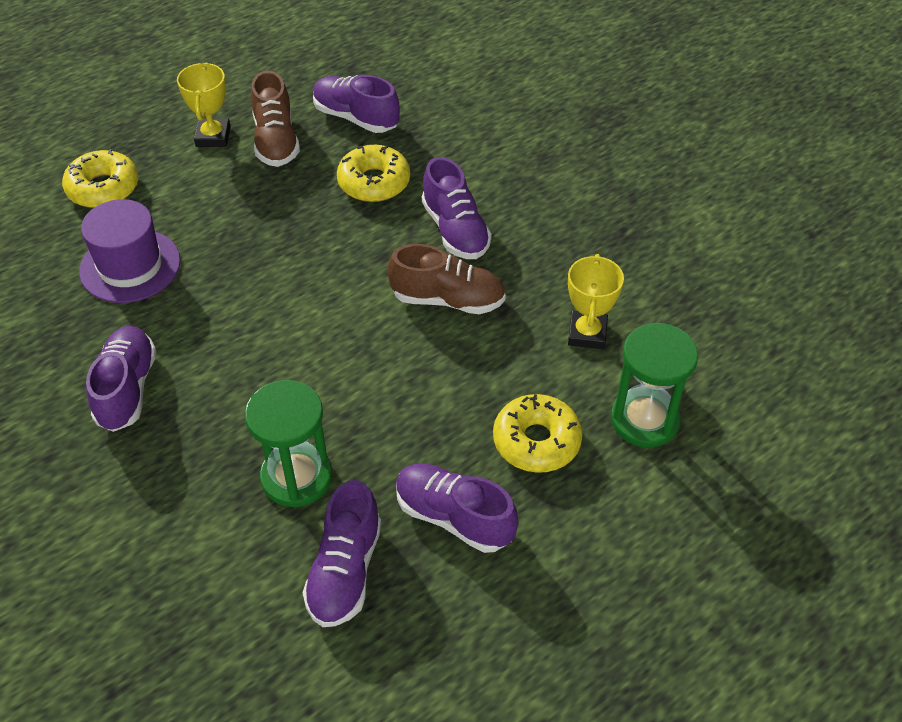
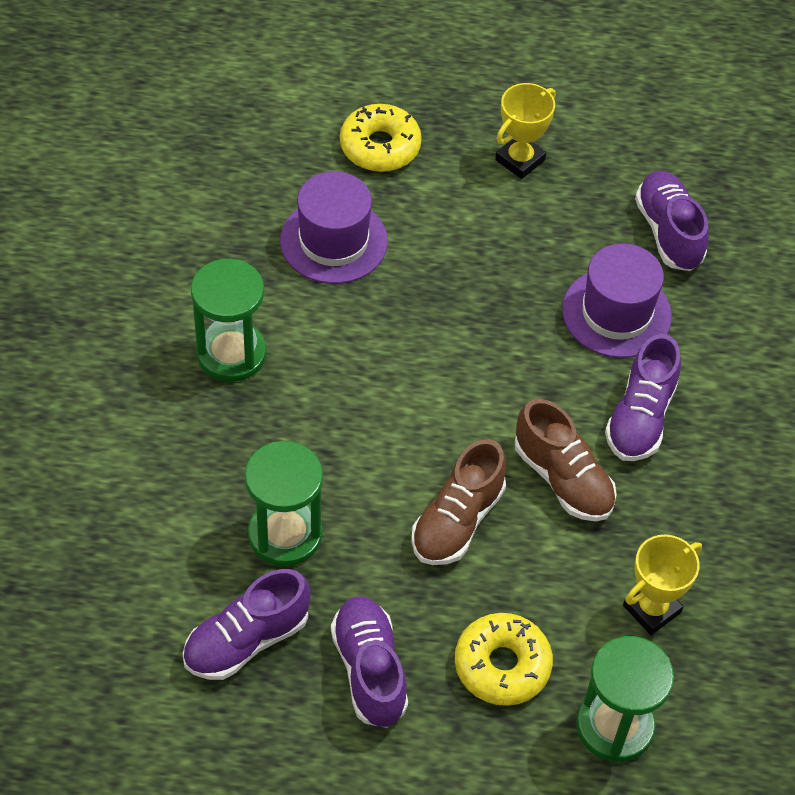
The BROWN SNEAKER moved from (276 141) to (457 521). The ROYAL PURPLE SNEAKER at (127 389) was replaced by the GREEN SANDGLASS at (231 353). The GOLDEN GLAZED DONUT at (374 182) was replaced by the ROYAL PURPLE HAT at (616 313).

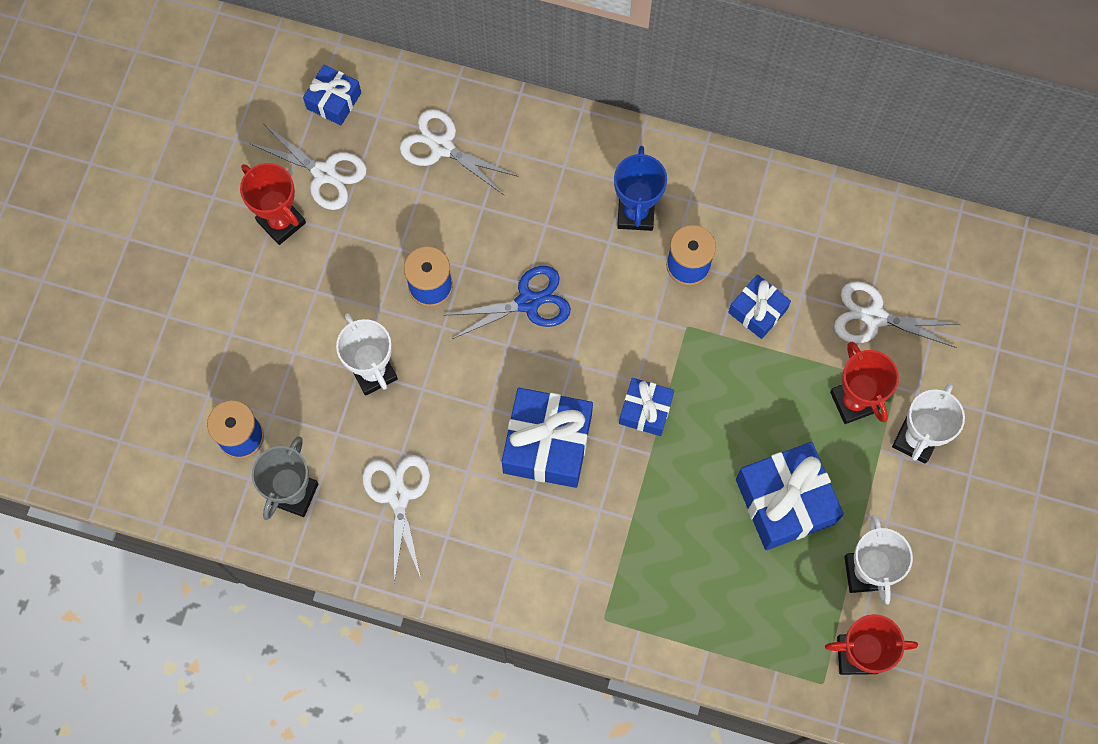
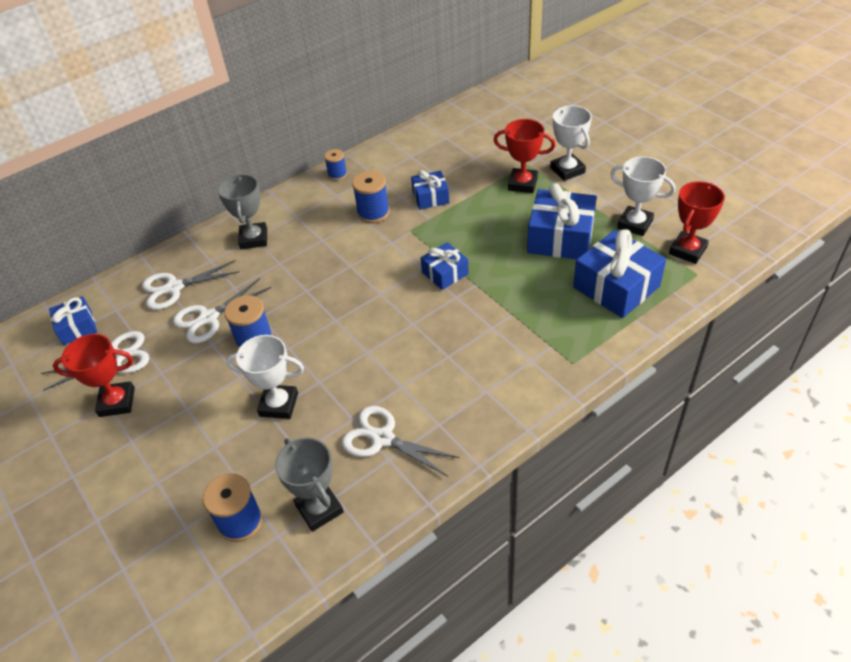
The BLUE SCISSORS at (528 302) disappeared. The BLUE TROPHY at (635 213) disappeared. The ASH-GREY TROPHY at (254 239) appeared. The BLUE SPOOL at (337 174) appeared. The BLUE PRESENT moved from (547 444) to (616 287). The SNOW-WHITE SCISSORS moved from (874 317) to (208 318).

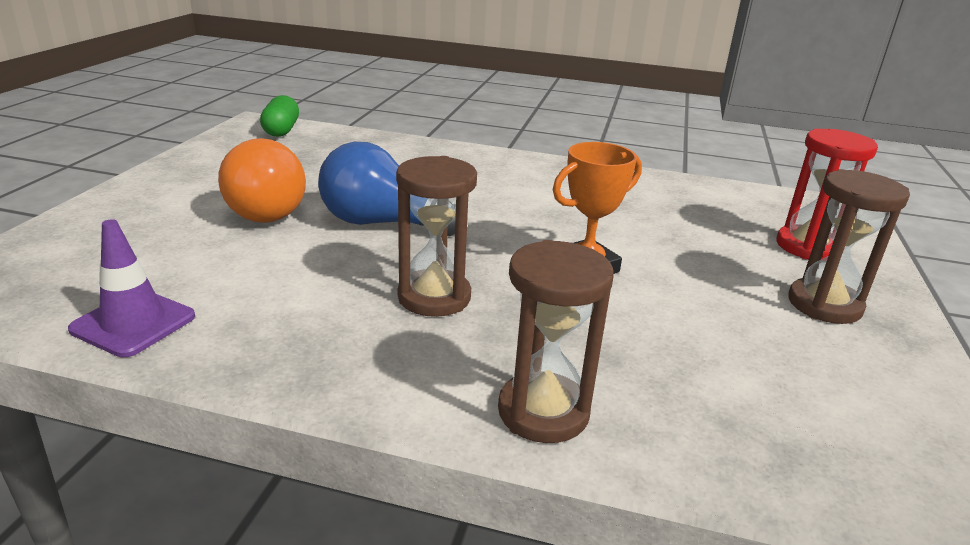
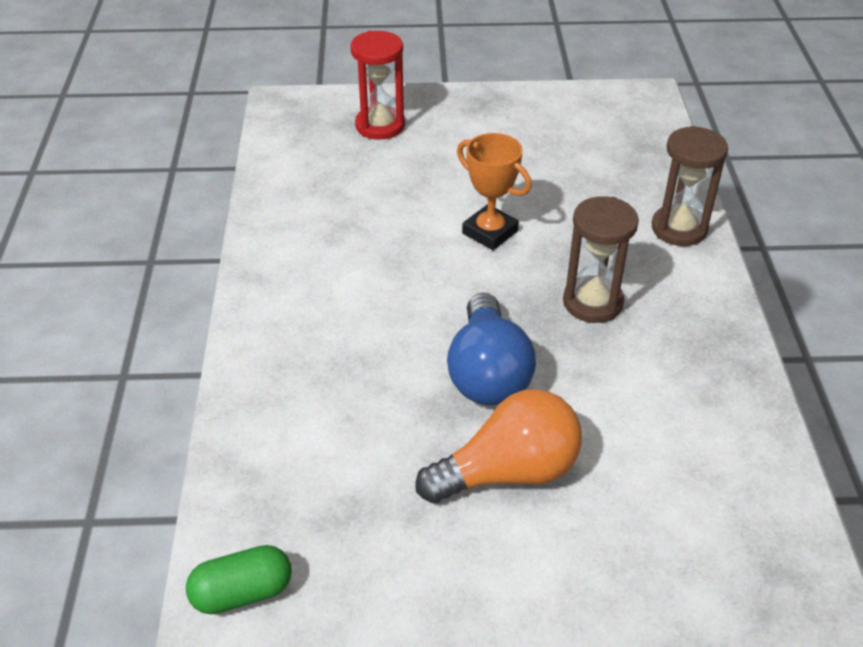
The ROYAL PURPLE ROAD CONE at (133 323) disappeared. The BROWN SANDGLASS at (824 305) disappeared.

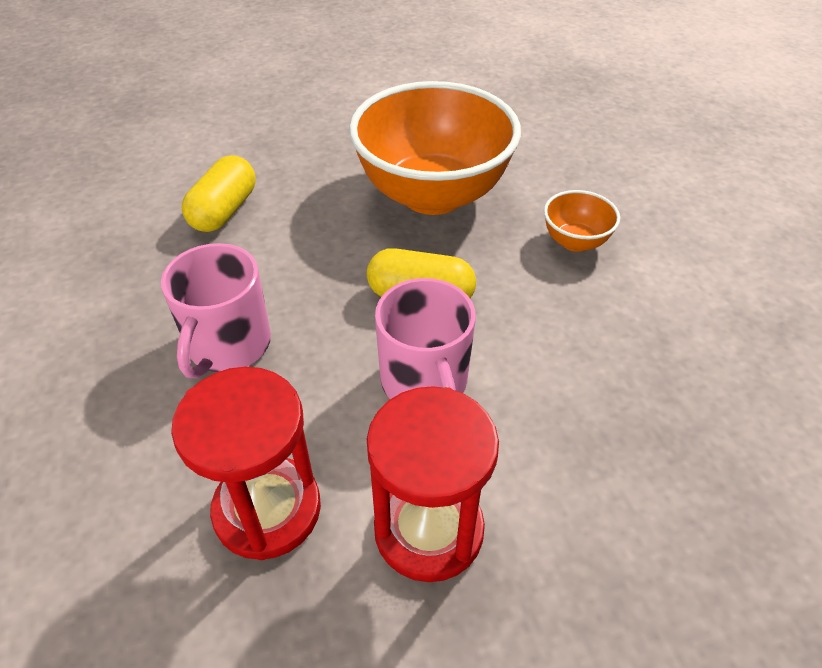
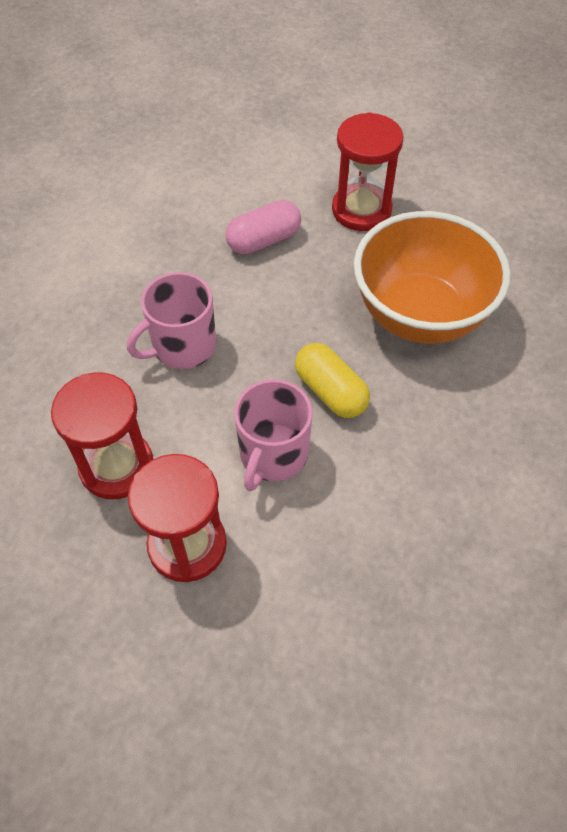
The ORANGE-COLOURED BOWL at (575 241) disappeared. The RED SANDGLASS at (361 210) appeared. The GOLDEN CAPSULE at (224 211) became the ROSE-PINK CAPSULE at (264 240).

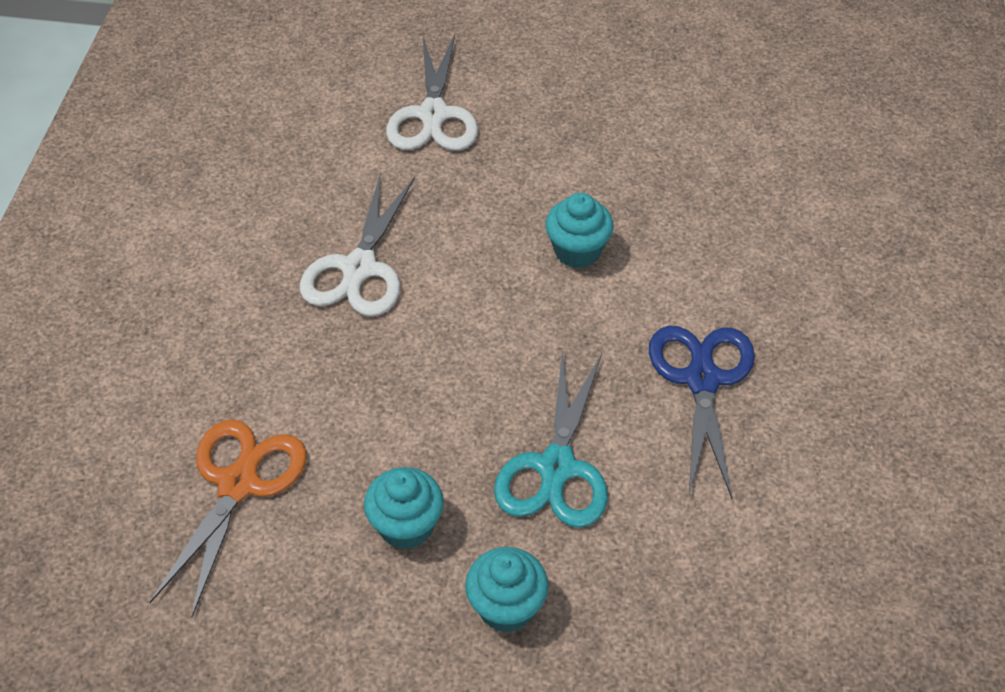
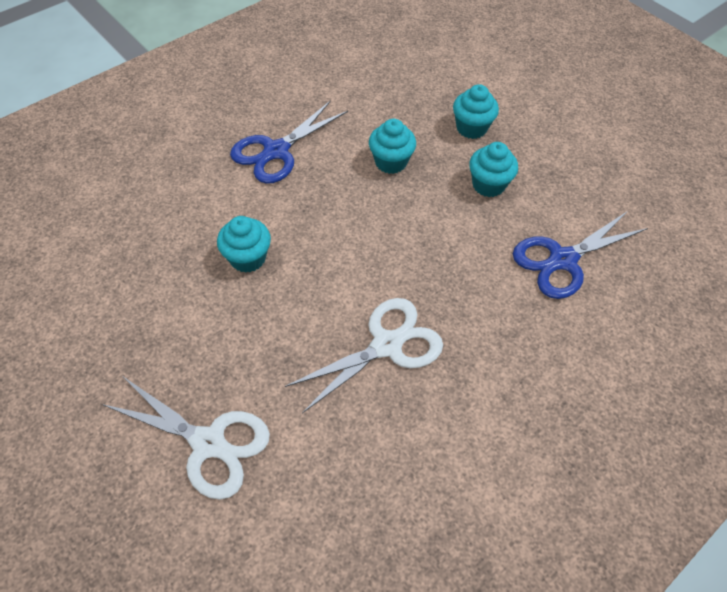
The TEAL SCISSORS at (556 467) was replaced by the TEAL FAIRY CAKE at (391 162). The ORANGE-COLOURED SCISSORS at (238 484) became the BLUE SCISSORS at (563 260). The SNOW-WHITE SCISSORS at (433 114) turned 75 degrees clockwise.

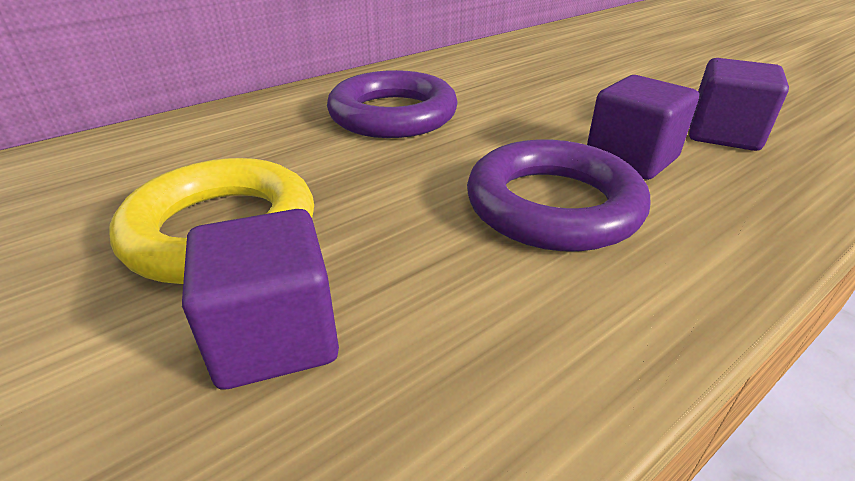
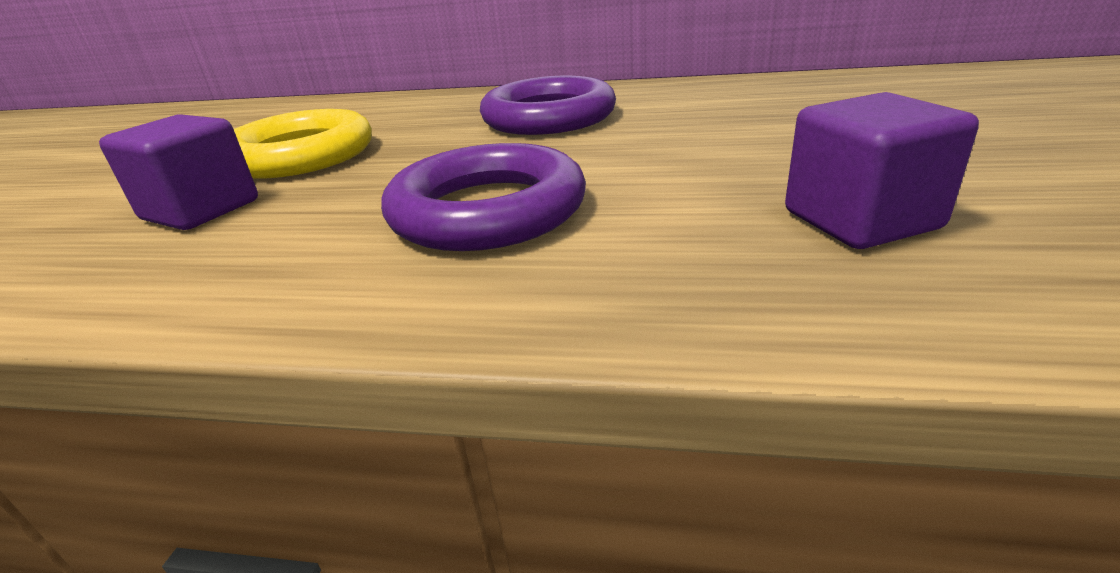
The ROYAL PURPLE CUBE at (631 159) disappeared.

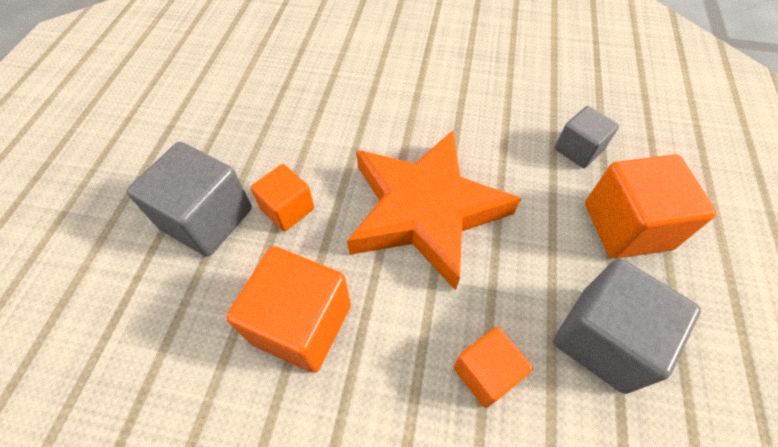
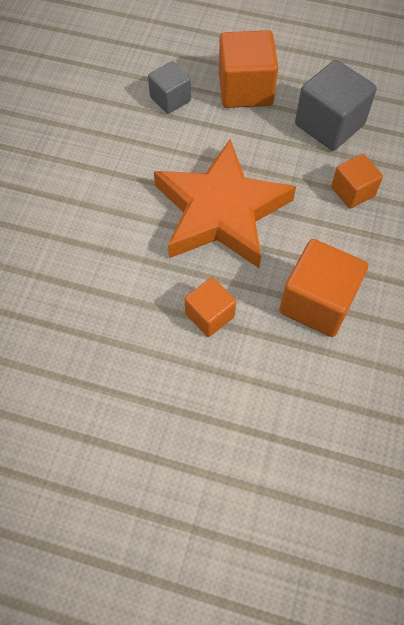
The ASH-GREY CUBE at (207 218) disappeared.

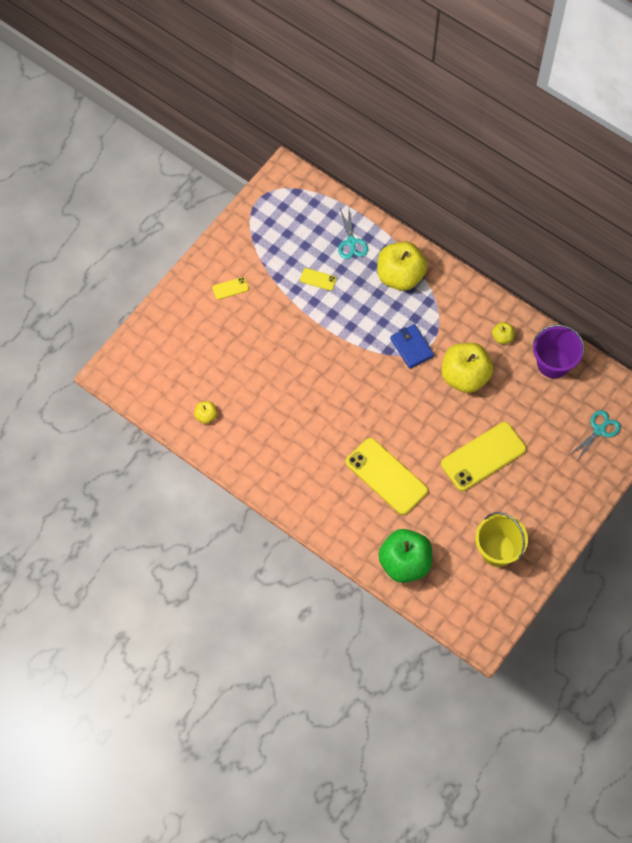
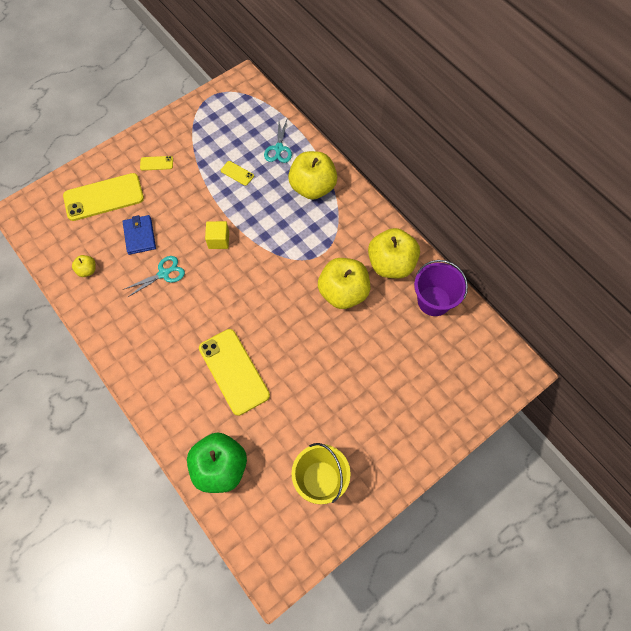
The GOLDEN CUBE at (218 240) appeared. The BLUE CARD WALLET moved from (411 347) to (140 236). The GOLDEN SMARTPHONE moved from (483 456) to (104 197). The TEAL SCISSORS moved from (599 430) to (163 274). The GOLDEN APPLE at (502 337) changed to 2.24 times the size.

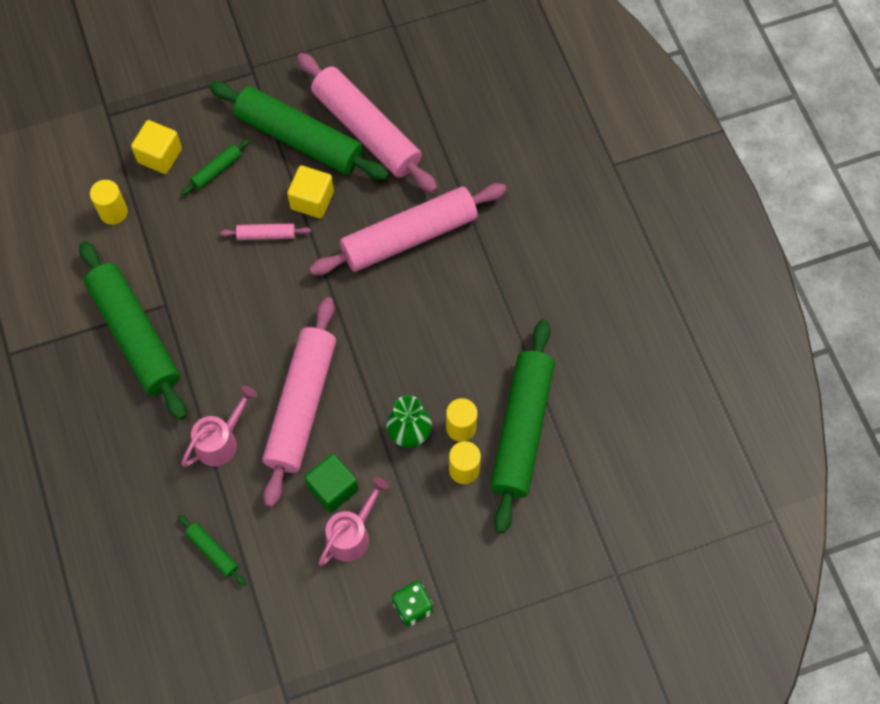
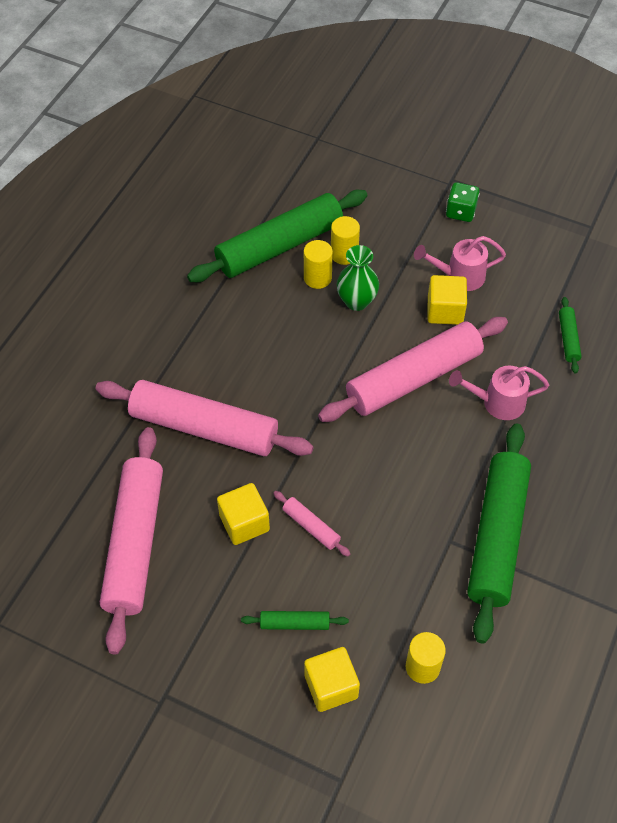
The GREEN DOUGH ROLLER at (299 139) disappeared. The GREEN CUBE at (333 489) became the GOLDEN CUBE at (445 311).

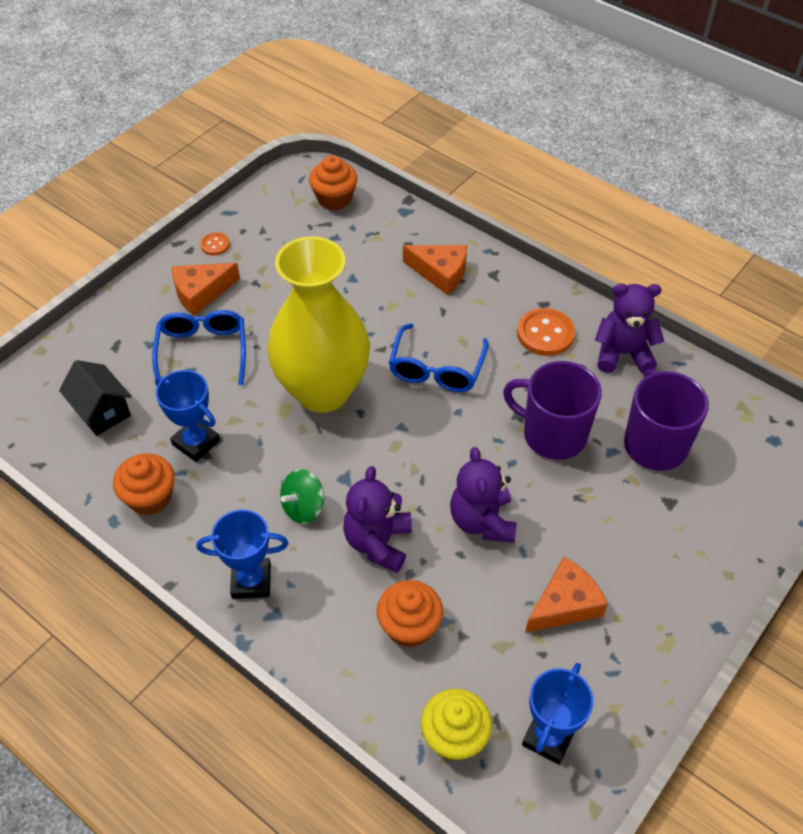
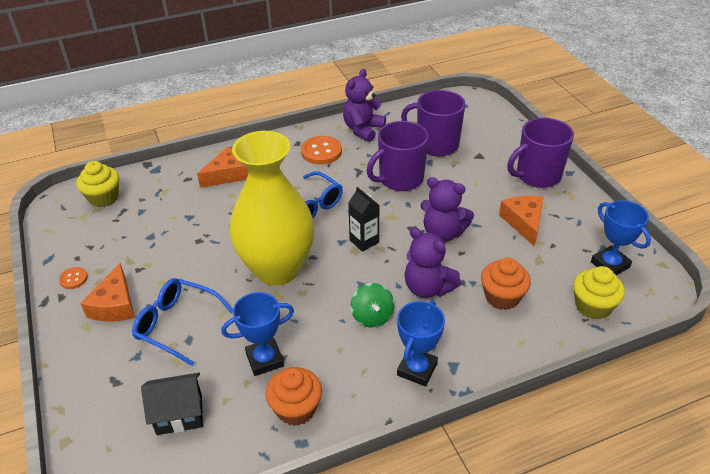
The EBONY JUICE CARTON at (364 241) appeared. The ROYAL PURPLE COFFEE MUG at (537 176) appeared. The ORANGE-COLOURED FAIRY CAKE at (334 199) became the GOLDEN FAIRY CAKE at (103 198).

